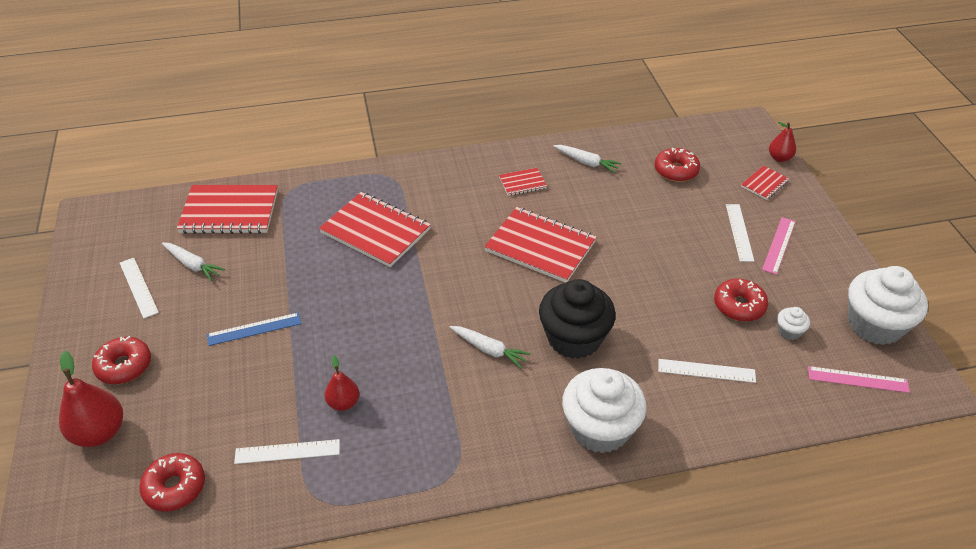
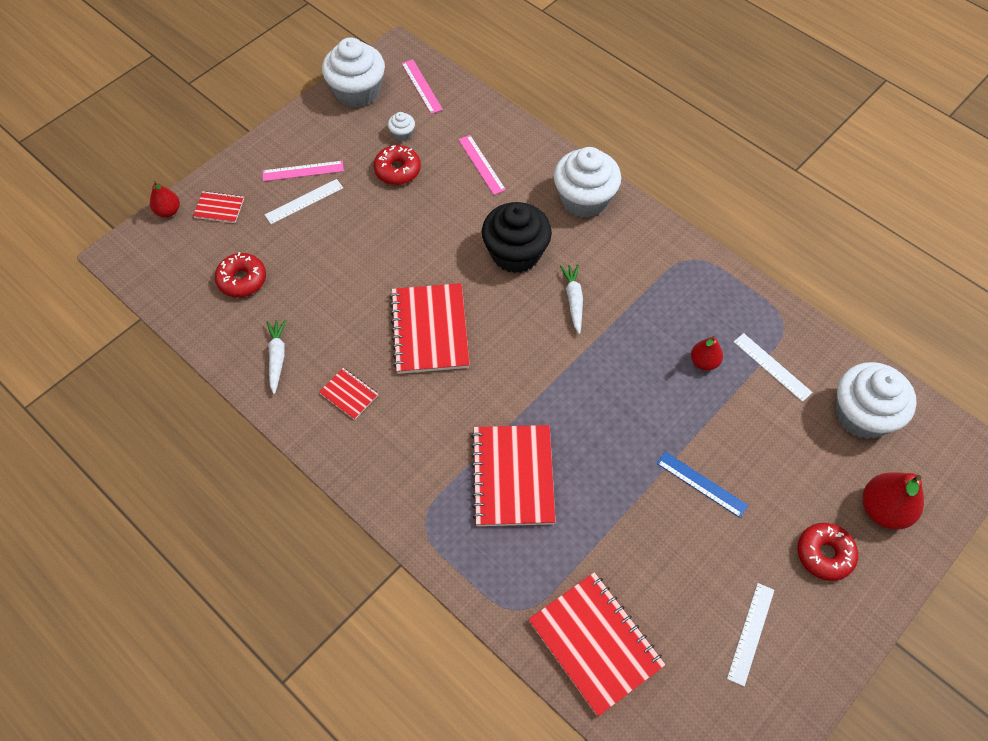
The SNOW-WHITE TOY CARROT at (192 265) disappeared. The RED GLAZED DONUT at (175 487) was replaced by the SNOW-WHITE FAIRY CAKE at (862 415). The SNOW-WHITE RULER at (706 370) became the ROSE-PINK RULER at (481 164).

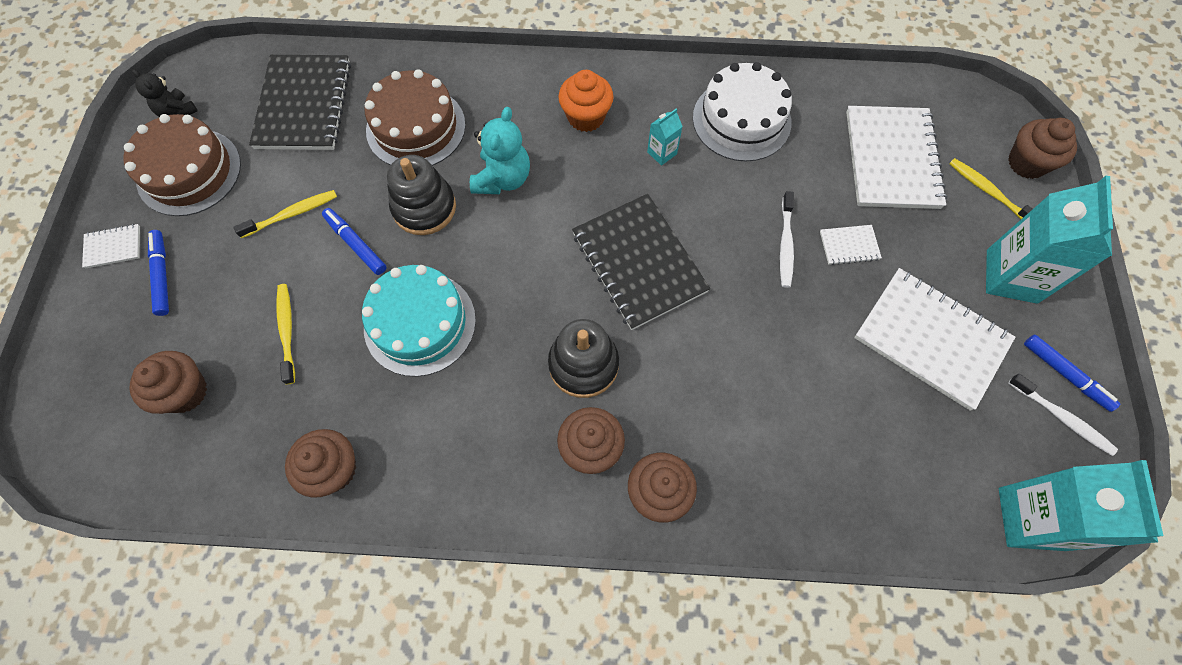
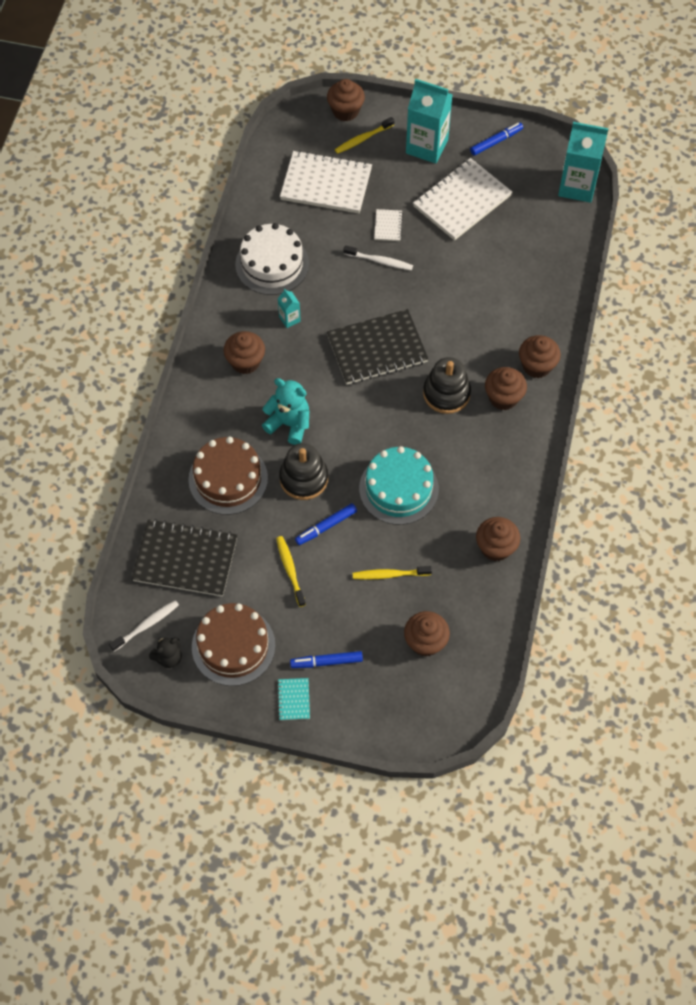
The SNOW-WHITE TOOTHBRUSH moved from (1062 418) to (146 625). The SNOW-WHITE NOTEPAD at (113 247) became the TEAL NOTEPAD at (293 699). The ORANGE-COLOURED FAIRY CAKE at (586 117) became the BROWN FAIRY CAKE at (245 362).

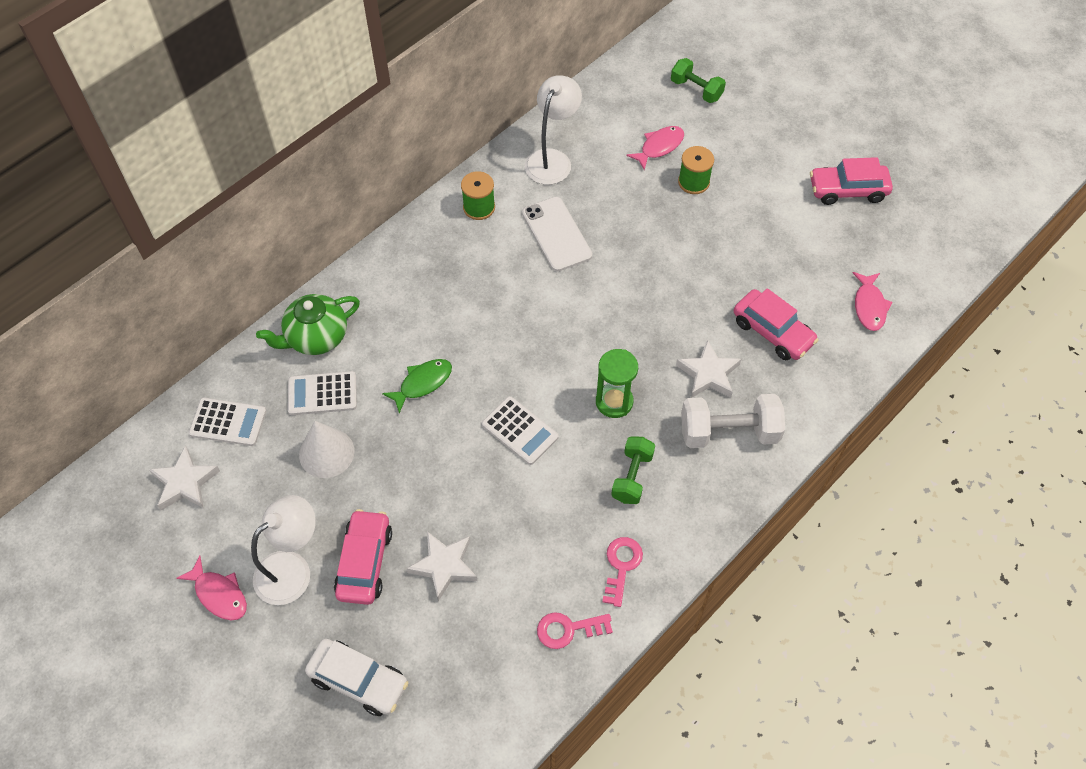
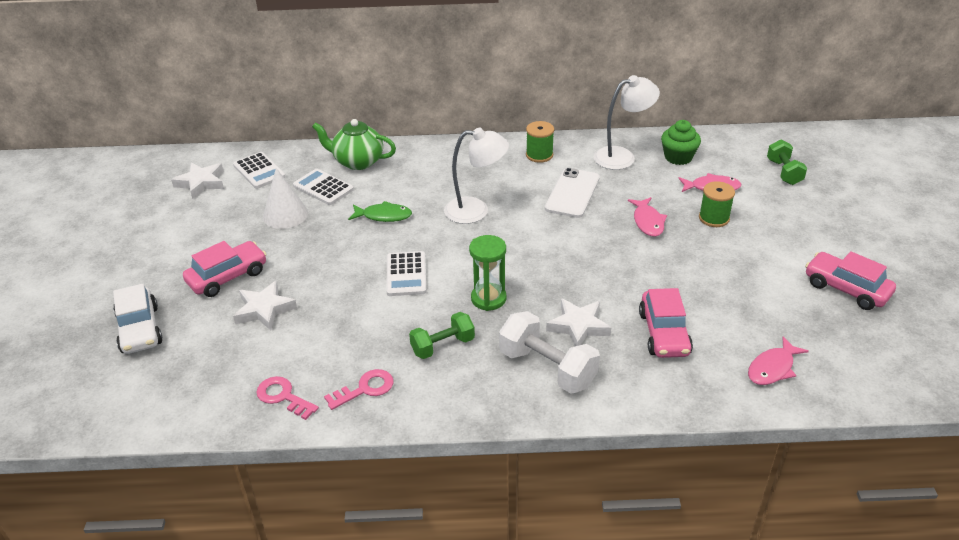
The GREEN FAIRY CAKE at (678 157) appeared. The ROSE-PINK FISH moved from (219 594) to (648 222). The SNOW-WHITE READING LAMP moved from (292 569) to (476 211).

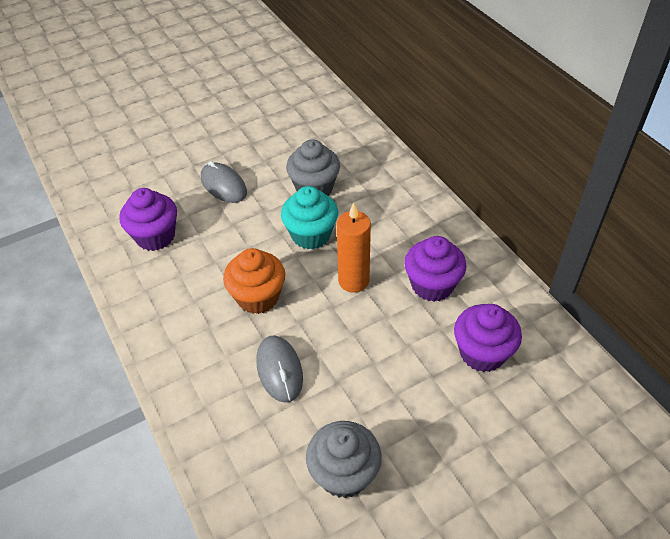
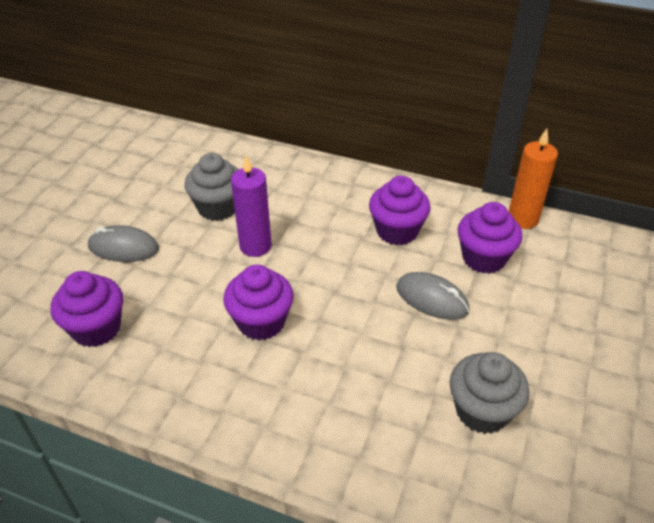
The ASH-GREY COMPUTER MOUSE moved from (279 370) to (432 299). The ORANGE-COLOURED CANDLE moved from (353 281) to (522 219). The TEAL FAIRY CAKE at (311 235) was replaced by the ROYAL PURPLE CANDLE at (255 246). The ORANGE-COLOURED FAIRY CAKE at (258 297) became the ROYAL PURPLE FAIRY CAKE at (261 322).

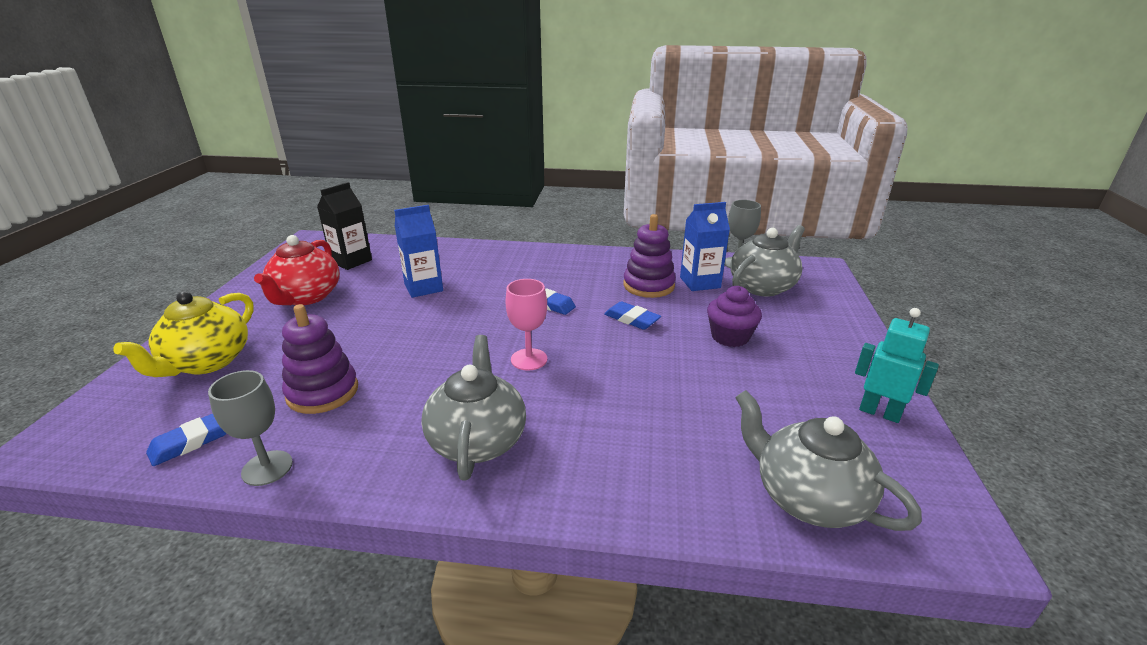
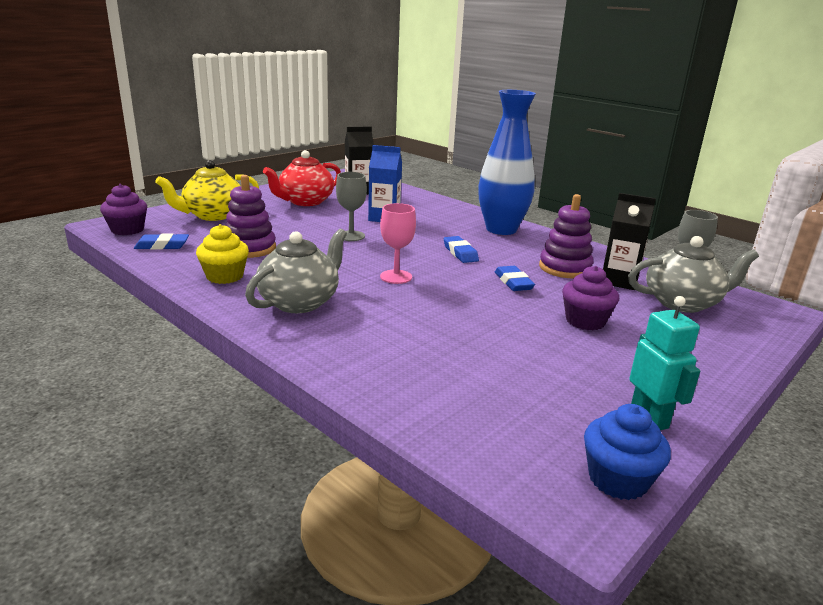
The ASH-GREY TEAPOT at (807 498) disappeared. The ROYAL PURPLE FAIRY CAKE at (127 230) appeared. The GOLDEN FAIRY CAKE at (225 276) appeared. The BLUE VASE at (501 229) appeared. The BLUE FAIRY CAKE at (618 479) appeared. The ASH-GREY CHALICE moved from (267 468) to (351 236). The BLUE JUICE CARTON at (700 282) became the EBONY JUICE CARTON at (619 281).

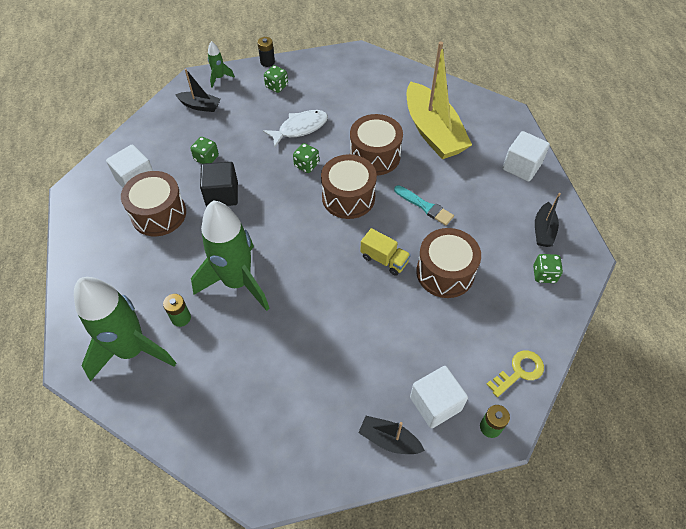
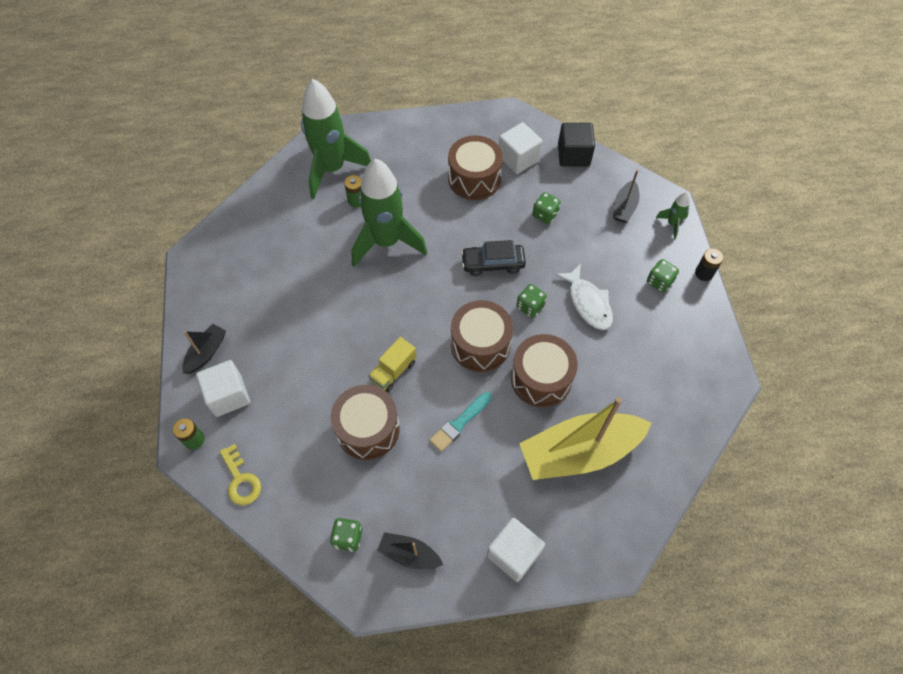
The EBONY CAR at (493 264) appeared. The EBONY CUBE moved from (222 194) to (573 155).

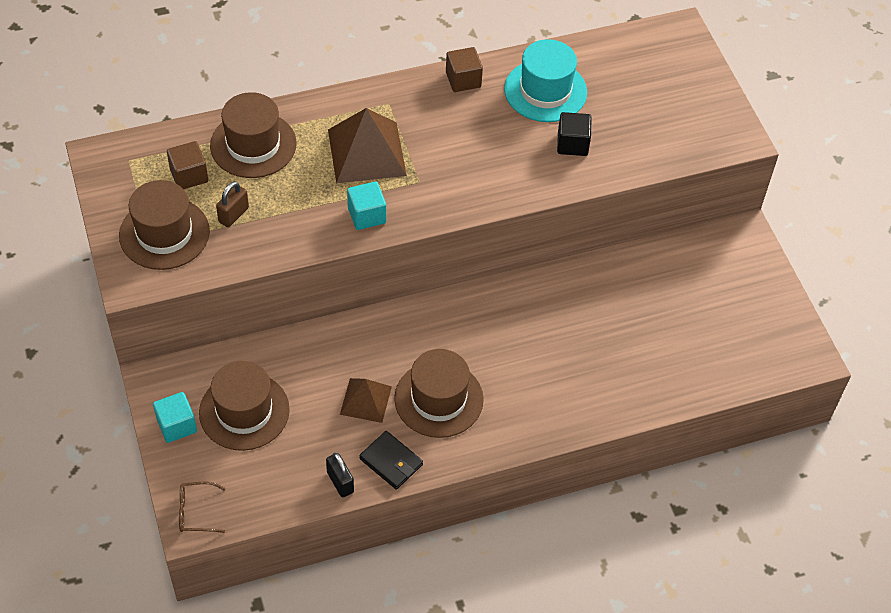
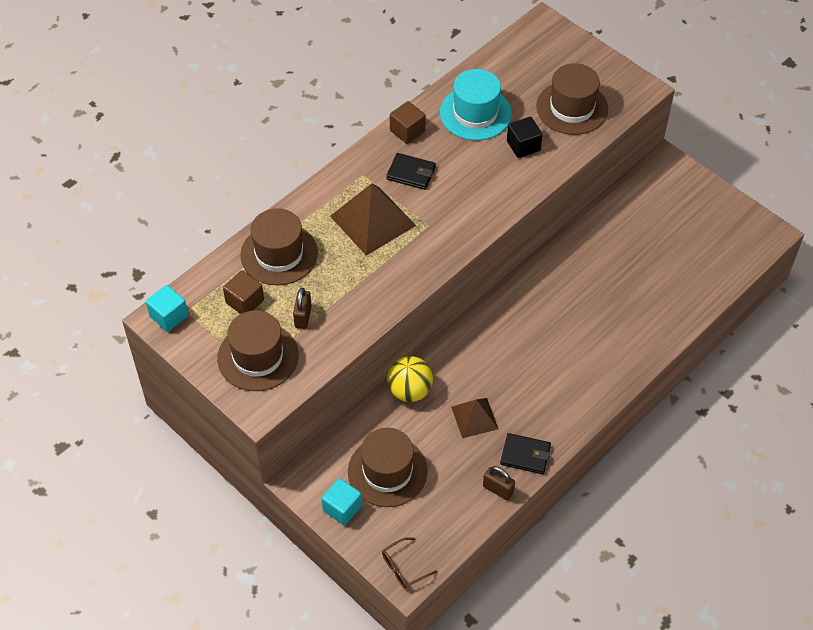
The EBONY CARD WALLET at (411 173) appeared. The GOLDEN BALL at (410 390) appeared. The TEAL CUBE moved from (366 215) to (169 316). The BROWN HAT moved from (438 399) to (572 108). The EBONY LOCK at (340 482) became the BROWN LOCK at (498 489).

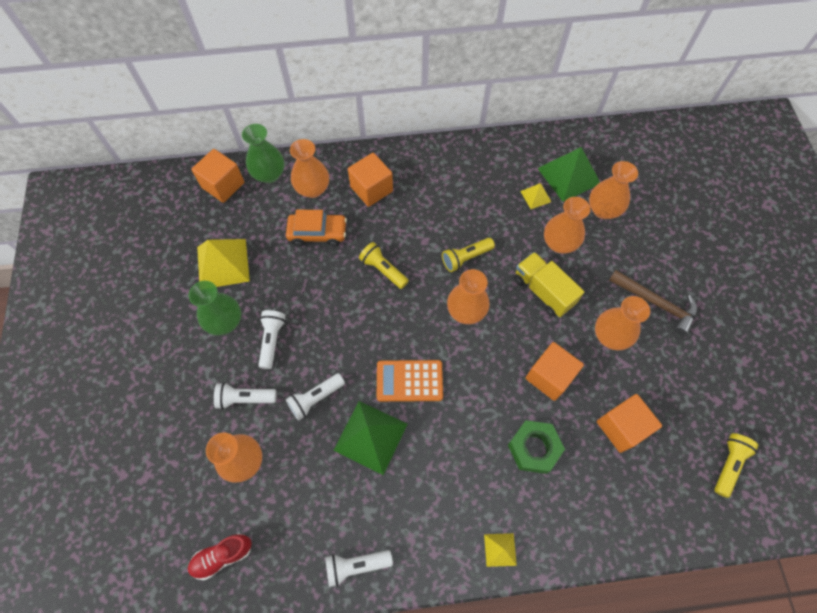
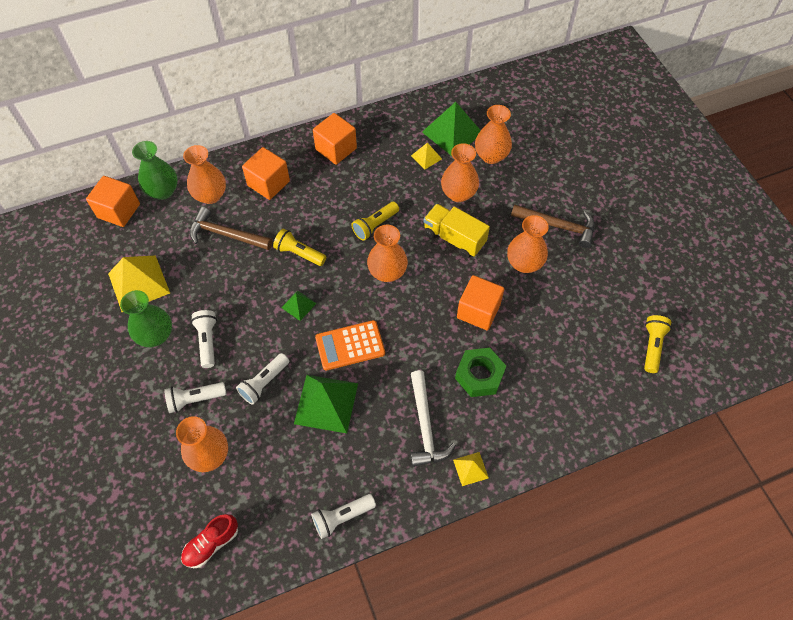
The GREEN SOLID PYRAMID at (298 305) appeared. The SNOW-WHITE CARPENTER'S HAMMER at (425 426) appeared. The ORANGE-COLOURED CUBE moved from (621 427) to (336 149). The ORANGE-COLOURED CAR at (317 233) was replaced by the BROWN CARPENTER'S HAMMER at (226 234).

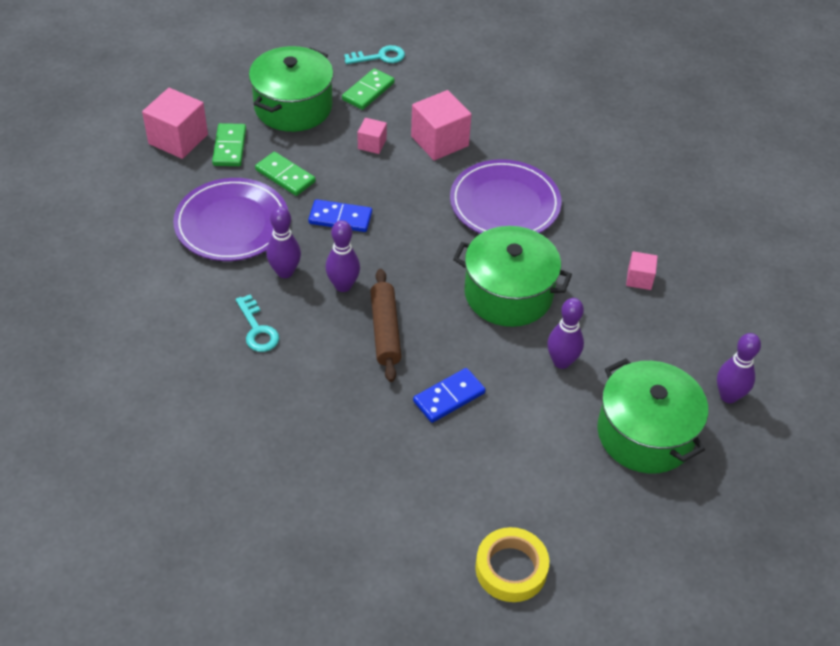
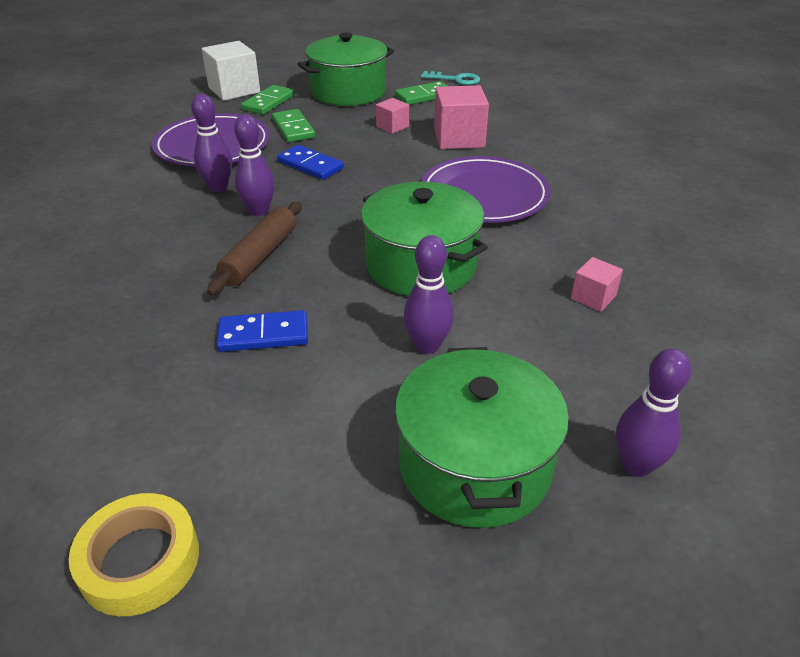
The TEAL DOOR KEY at (257 329) disappeared. The ROSE-PINK CUBE at (178 139) became the SNOW-WHITE CUBE at (234 90).

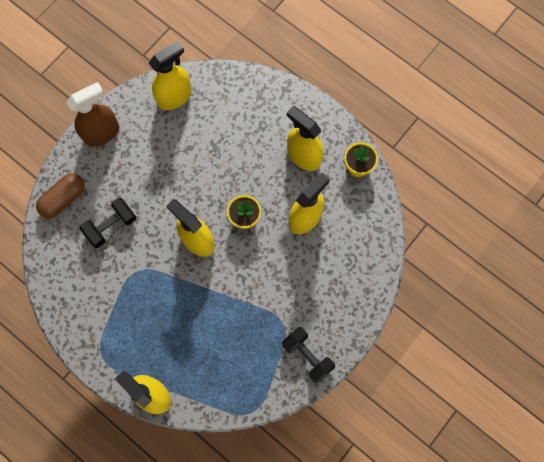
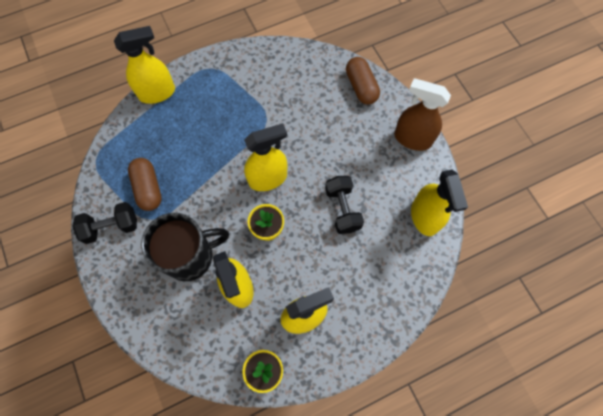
The BROWN CAPSULE at (148 188) appeared. The EBONY COFFEE MUG at (190 256) appeared. The EBONY FREE WEIGHT moved from (111 226) to (342 209). The BROWN SPRAY CLEANER at (102 133) turned 120 degrees clockwise.

